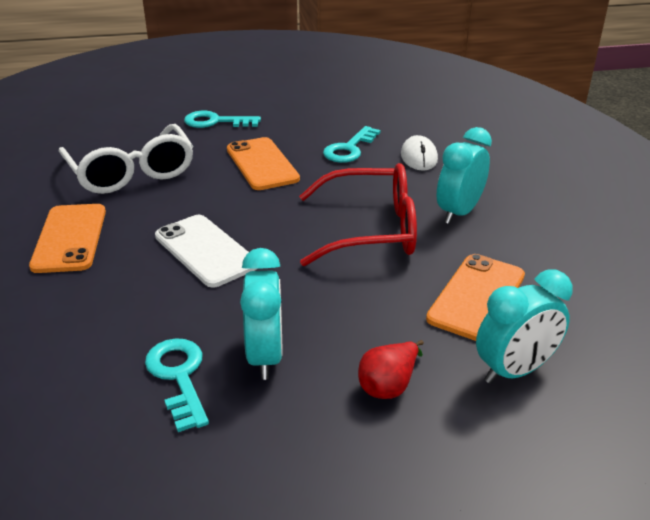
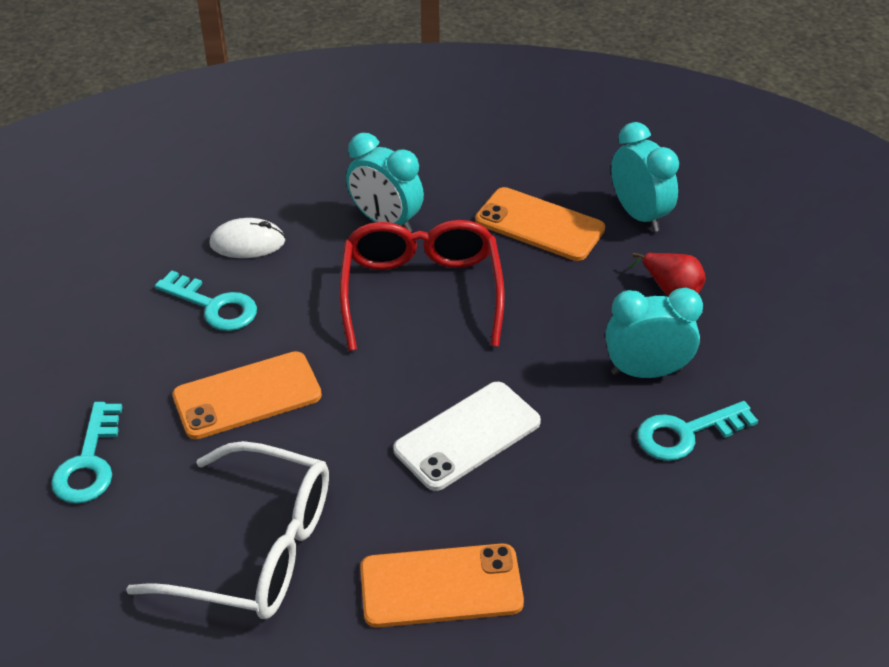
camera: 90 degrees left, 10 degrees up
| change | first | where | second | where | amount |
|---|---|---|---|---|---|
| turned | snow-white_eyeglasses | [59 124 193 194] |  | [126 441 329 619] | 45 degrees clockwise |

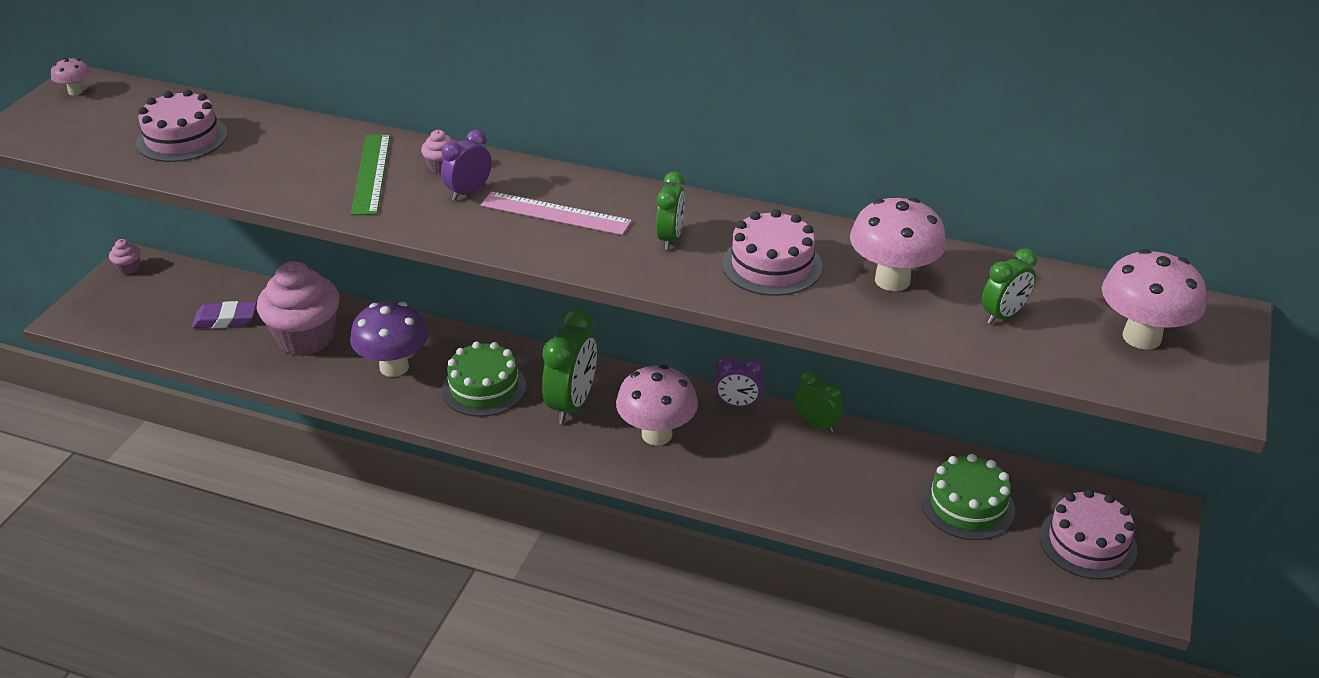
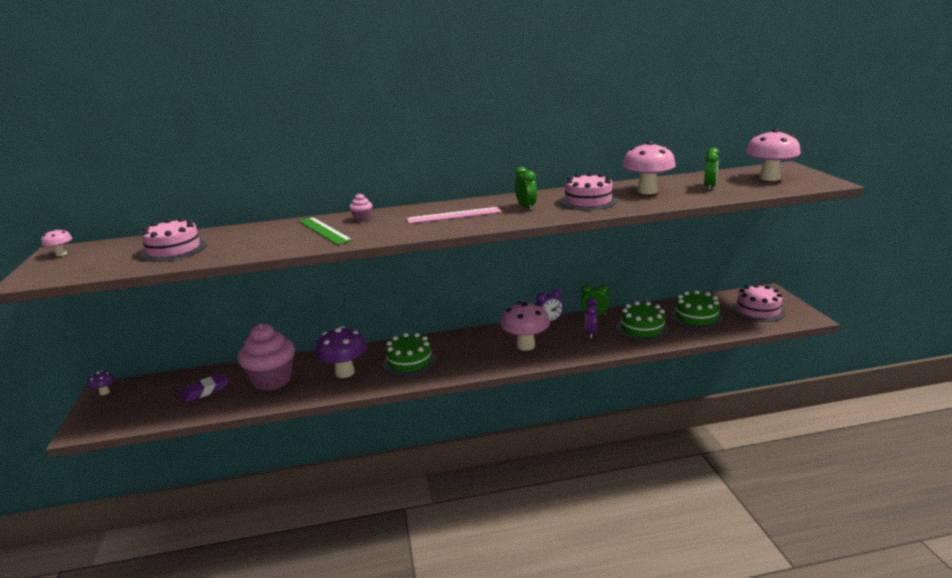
camera: 30 degrees left, 15 degrees down
| change | first | where | second | where | amount |
|---|---|---|---|---|---|
| replaced | rosy_fairy_cake | [109 239 141 275] | royal_purple_mushroom | [87 370 115 395] |  |
| moved | royal_purple_clock | [441 130 492 201] |  | [585 298 598 339] |  |
| removed | leaf-green_clock | [542 308 597 424] |  |  |  |
| added |  |  | leaf-green_gateau | [616 301 669 341] |  |

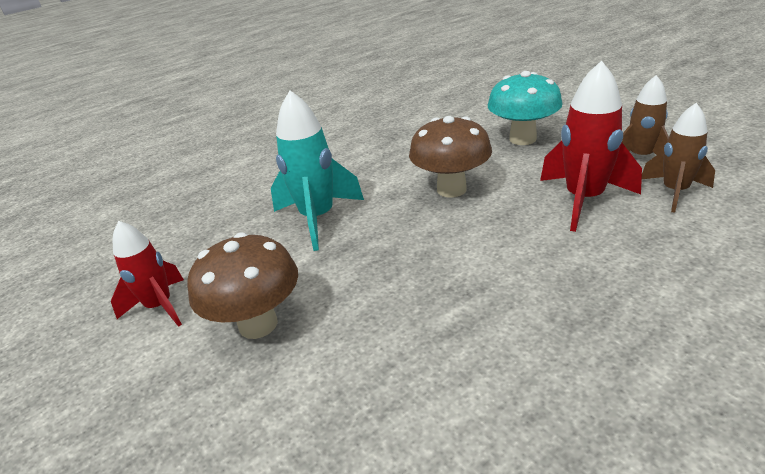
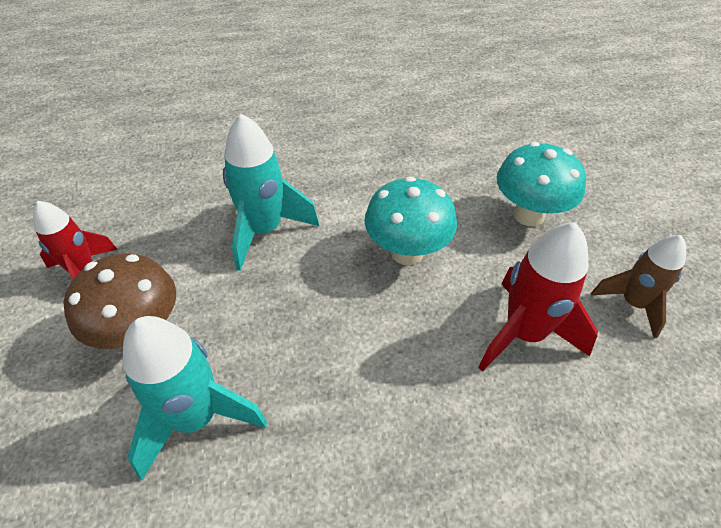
camera: 20 degrees right, 15 degrees up
| change | first | where | second | where | amount |
|---|---|---|---|---|---|
| recoloured | russet_mushroom | [409 116 492 198] | aqua_mushroom | [364 176 457 265] |  |
| removed | russet_rocket | [642 103 715 213] |  |  |  |
| added |  |  | aqua_rocket | [123 316 267 480] |  |

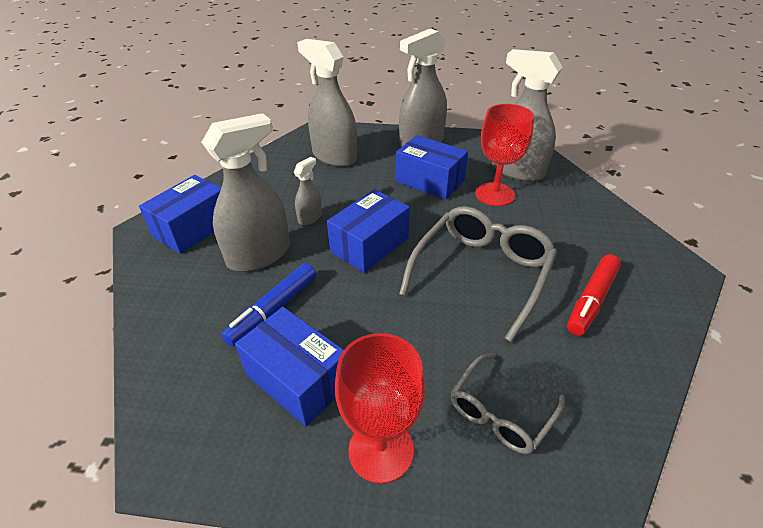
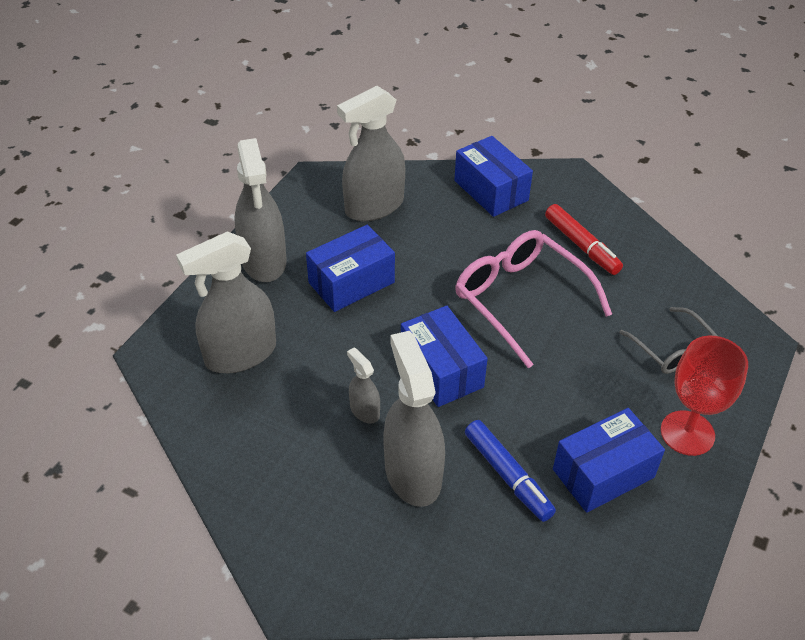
camera: 70 degrees left, 5 degrees up
| change | first | where | second | where | amount |
|---|---|---|---|---|---|
| moved | cobalt_box | [139 175 222 254] |  | [454 136 533 217] |  |
| recoloured | gray_eyeglasses | [399 206 557 343] | rosy_eyeglasses | [455 230 612 368] |  |
| removed | scarlet_wine_glass | [475 104 534 206] |  |  |  |

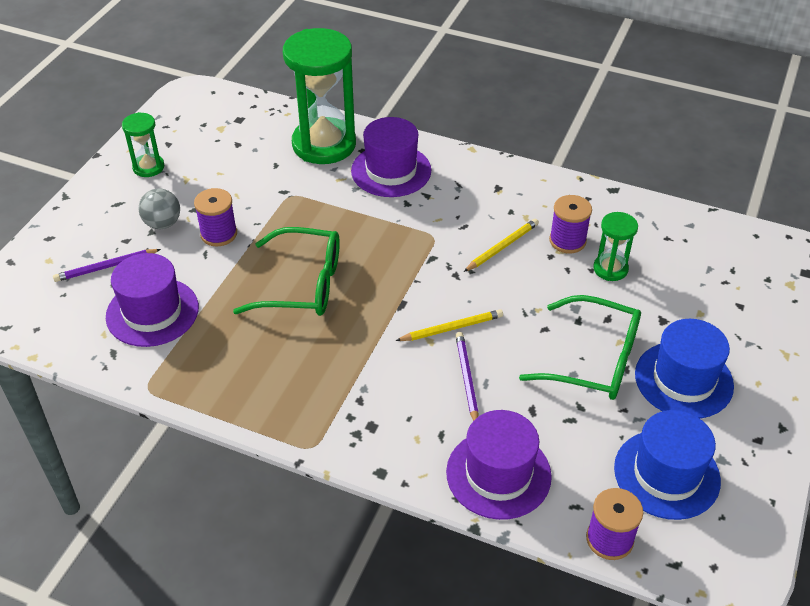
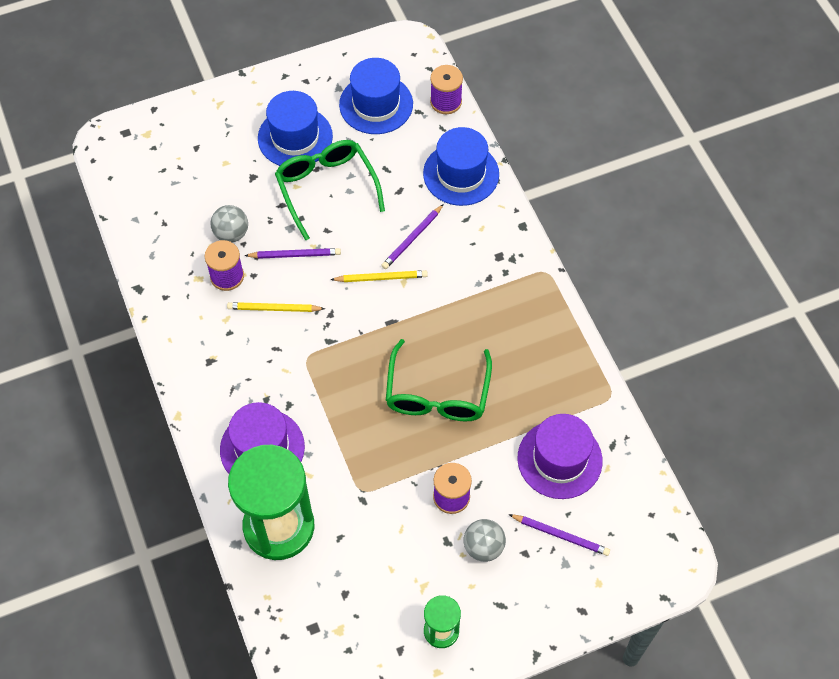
camera: 135 degrees left, 15 degrees up
| change | first | where | second | where | amount |
|---|---|---|---|---|---|
| turned | leaf-green_eyeglasses | [233 227 340 316] |  | [386 339 492 421] | 135 degrees counterclockwise |
| turned | bright_yellow_lead_pencil | [395 309 503 341] |  | [330 270 428 282] | 150 degrees clockwise |
| recoloured | royal_purple_top_hat | [446 410 552 520] | cobalt_top_hat | [423 127 499 206] |  |
| replaced | leaf-green_hourglass | [593 212 638 281] | gray_sphere | [211 205 248 243] |  |
| added |  |  | royal_purple_lead_pencil | [244 248 341 259] |  |

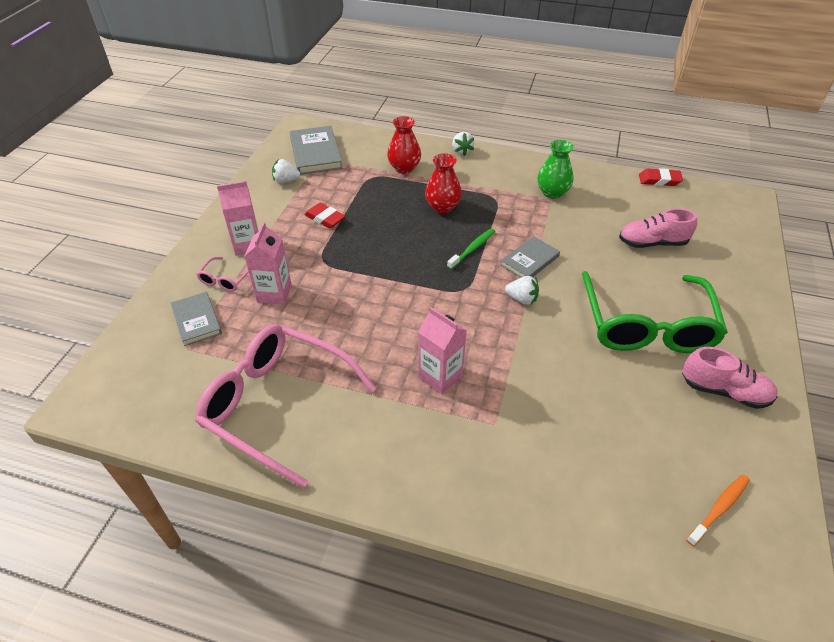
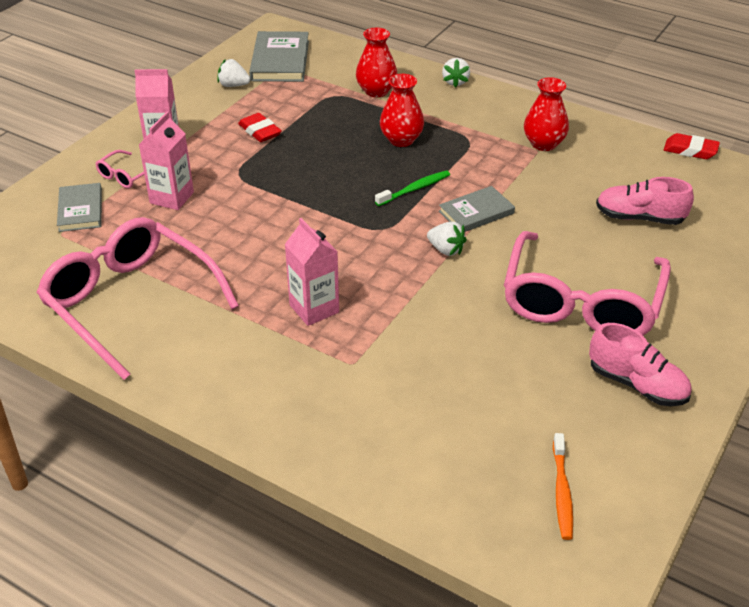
camera: 15 degrees right, 5 degrees down
| change | first | where | second | where | amount |
|---|---|---|---|---|---|
| recoloured | leaf-green_flower_vase | [537 140 573 199] | scarlet_flower_vase | [524 77 569 151] |  |
| recoloured | leaf-green_eyeglasses | [582 271 728 353] | rosy_eyeglasses | [504 231 671 336] |  |
| turned | orange-coloured_toothbrush | [686 475 750 546] |  | [553 433 573 540] | 120 degrees clockwise |

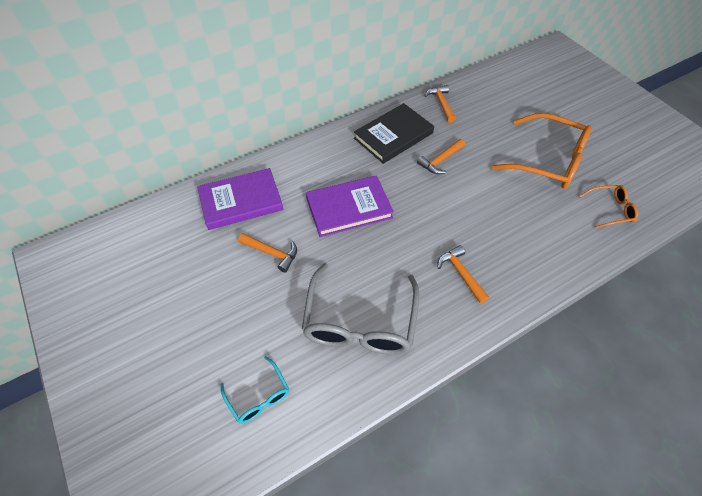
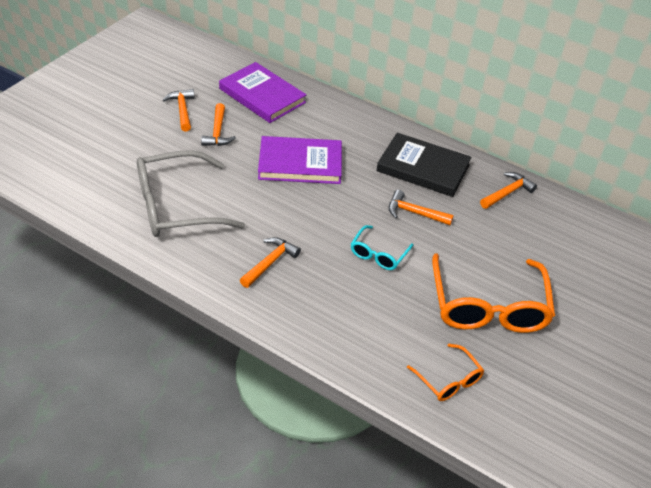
camera: 60 degrees right, 10 degrees down
| change | first | where | second | where | amount |
|---|---|---|---|---|---|
| moved | aqua_eyeglasses | [221 356 289 424] |  | [351 225 413 270] |  |
| turned | royal_purple_book | [306 175 394 237] |  | [258 136 342 184] | 45 degrees counterclockwise |
| added |  |  | orange-coloured_hammer | [163 89 195 132] |  |

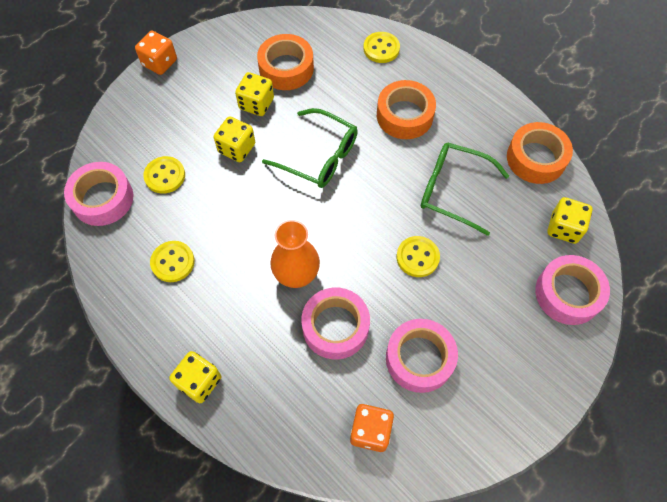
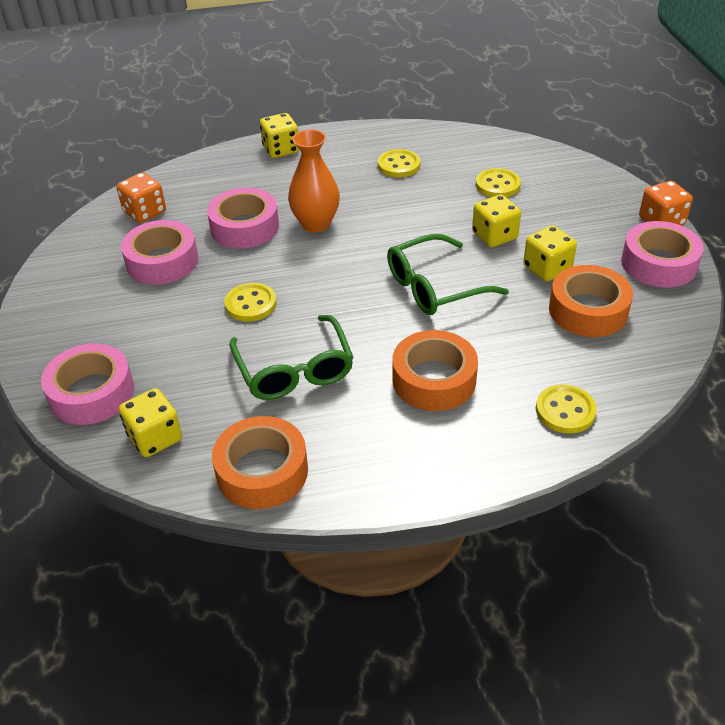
camera: 125 degrees right, 20 degrees down
| change | first | where | second | where | amount |
|---|---|---|---|---|---|
| moved | rosy_sticky_tape | [64 162 133 226] |  | [621 221 704 288] |  |
| turned | leaf-green_eyeglasses | [421 143 509 236] |  | [229 315 354 400] | 105 degrees clockwise |

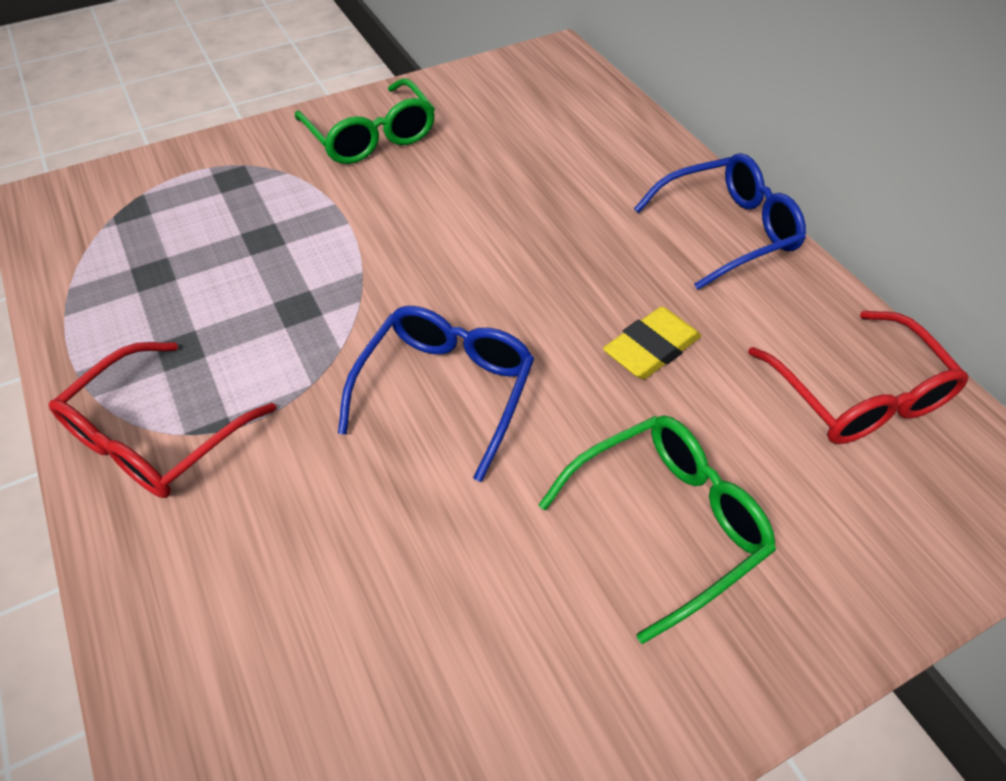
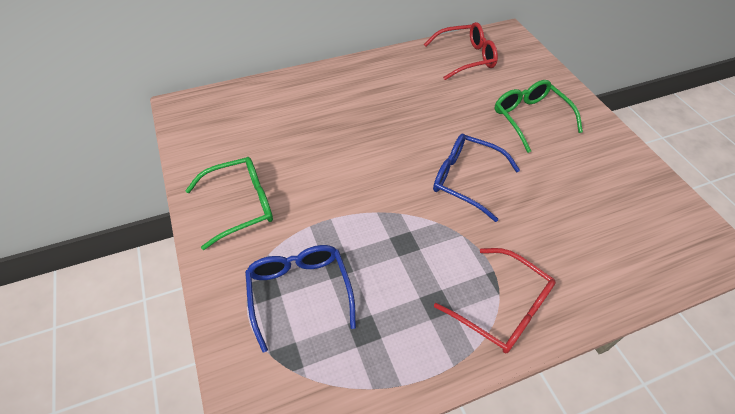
camera: 85 degrees left, 0 degrees up
| change | first | where | second | where | amount |
|---|---|---|---|---|---|
| removed | bright_yellow_eraser | [603 307 701 379] |  |  |  |
| moved | cobalt_eyeglasses | [634 153 806 290] |  | [245 245 356 353] |  |

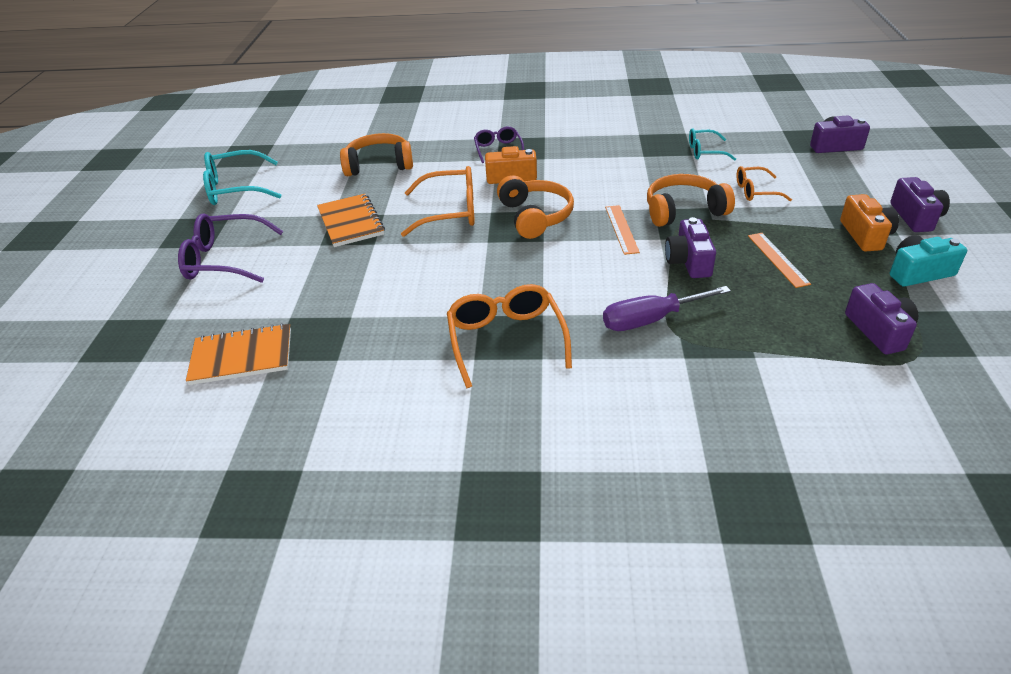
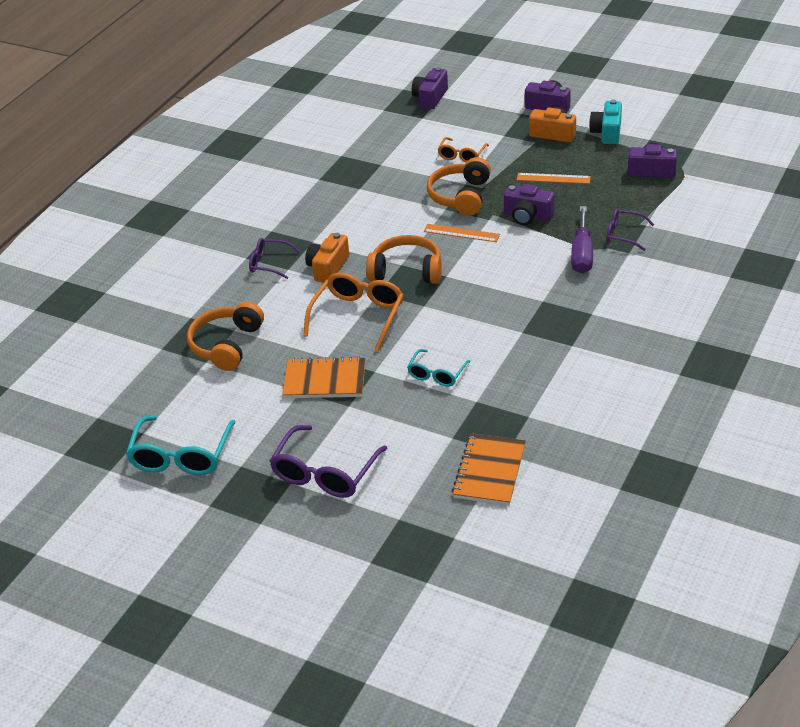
camera: 65 degrees left, 0 degrees up
| change | first | where | second | where | amount |
|---|---|---|---|---|---|
| removed | orange-coloured_eyeglasses | [447 284 572 388] |  |  |  |
| moved | aqua_eyeglasses | [689 128 736 161] |  | [407 349 471 387] |  |
| added |  |  | royal_purple_eyeglasses | [607 208 654 251] |  |

